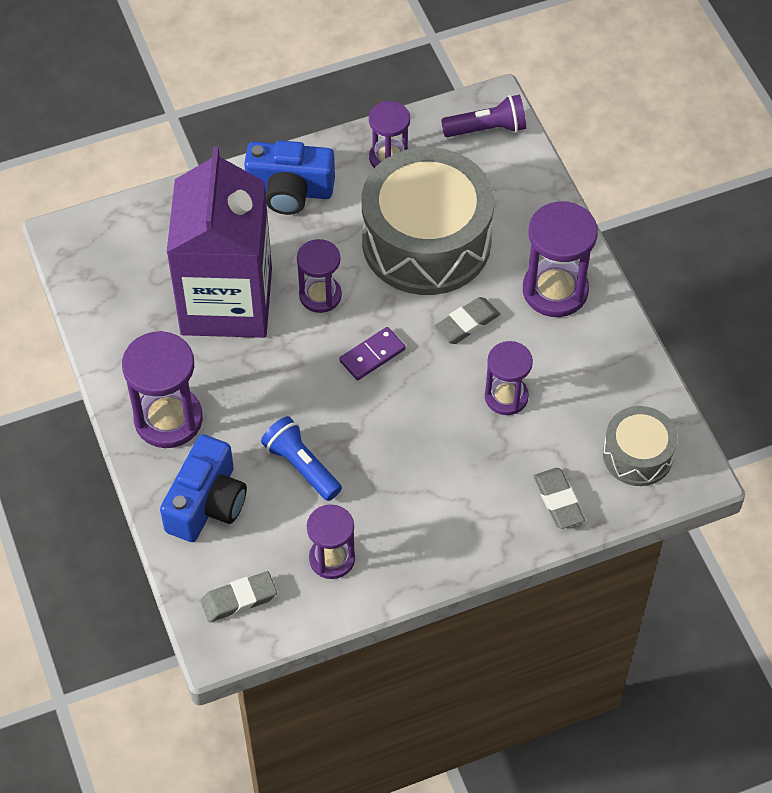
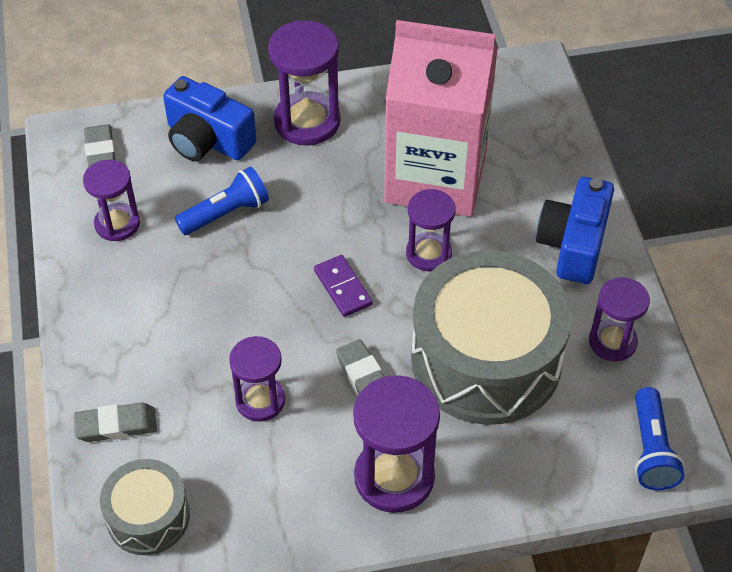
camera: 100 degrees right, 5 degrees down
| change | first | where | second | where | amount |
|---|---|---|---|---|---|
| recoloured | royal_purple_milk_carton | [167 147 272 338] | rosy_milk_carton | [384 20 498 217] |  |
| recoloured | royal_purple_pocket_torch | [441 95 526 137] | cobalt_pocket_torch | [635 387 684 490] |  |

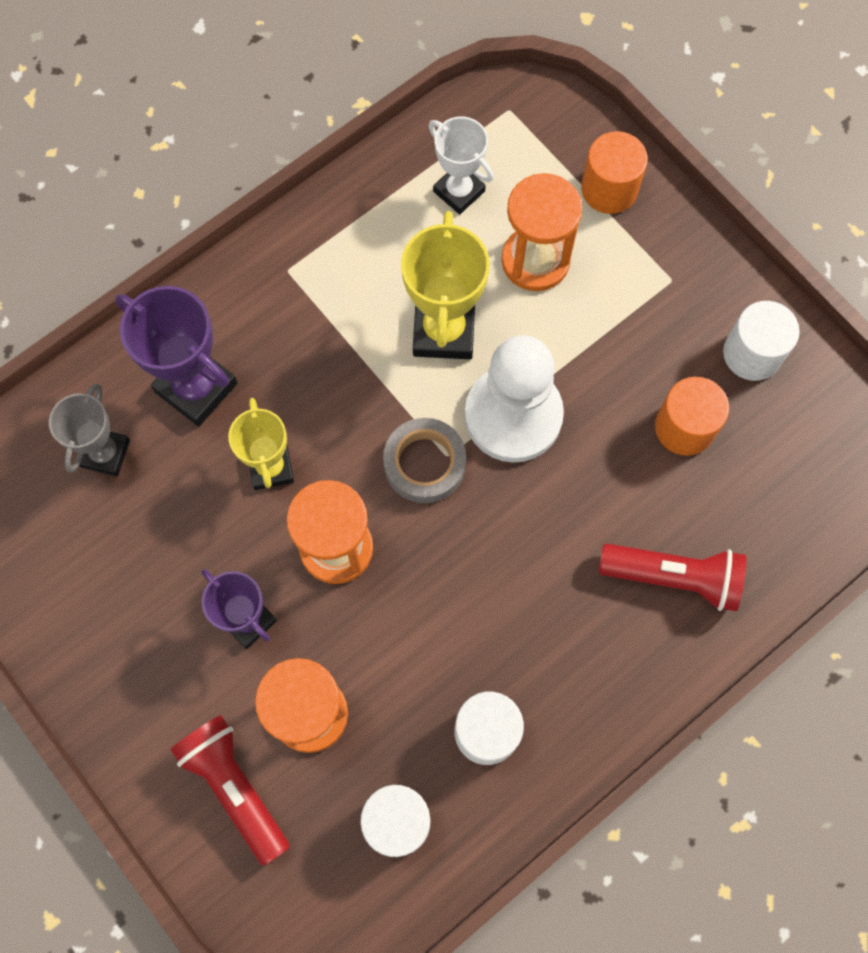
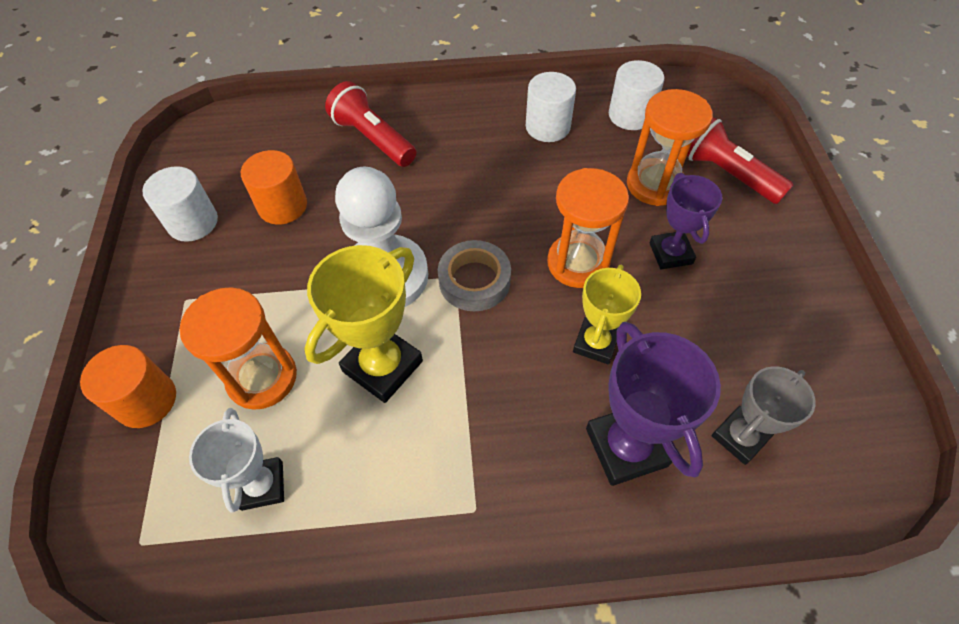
camera: 145 degrees left, 15 degrees down
| change | first | where | second | where | amount |
|---|---|---|---|---|---|
| turned | scarlet_pocket_torch | [170 715 289 866] |  | [687 117 793 204] | 135 degrees clockwise |

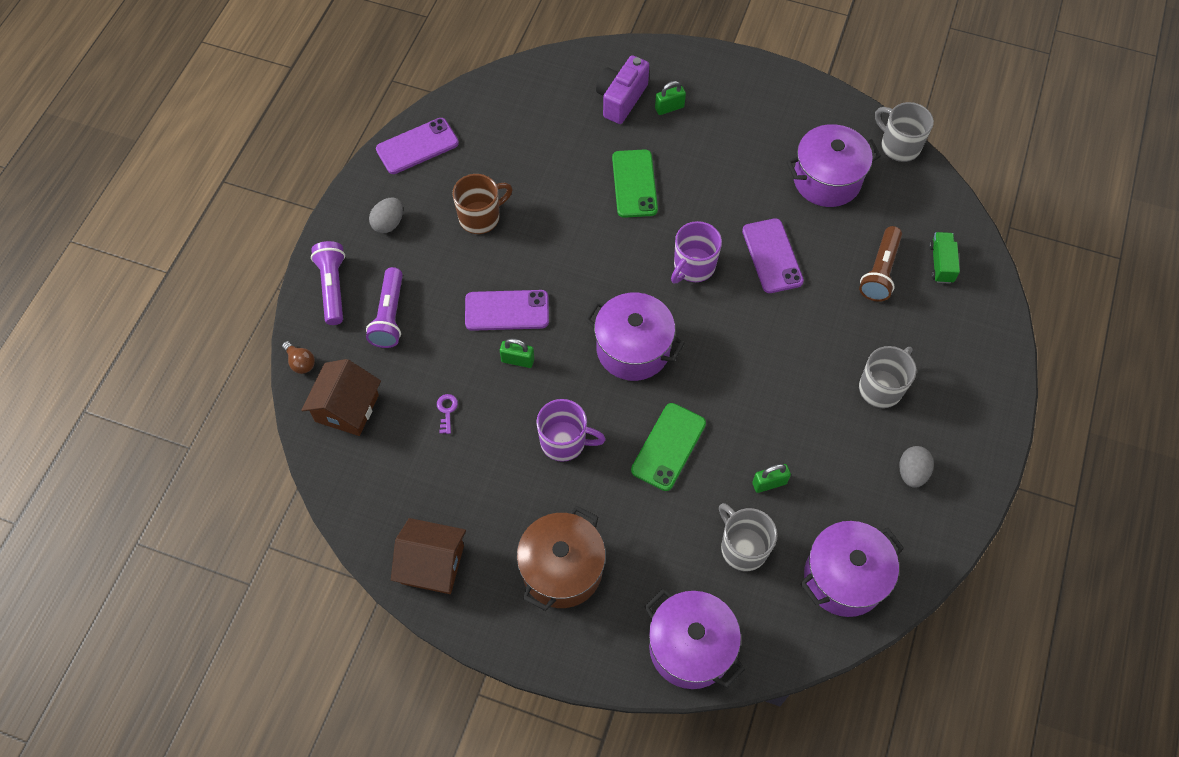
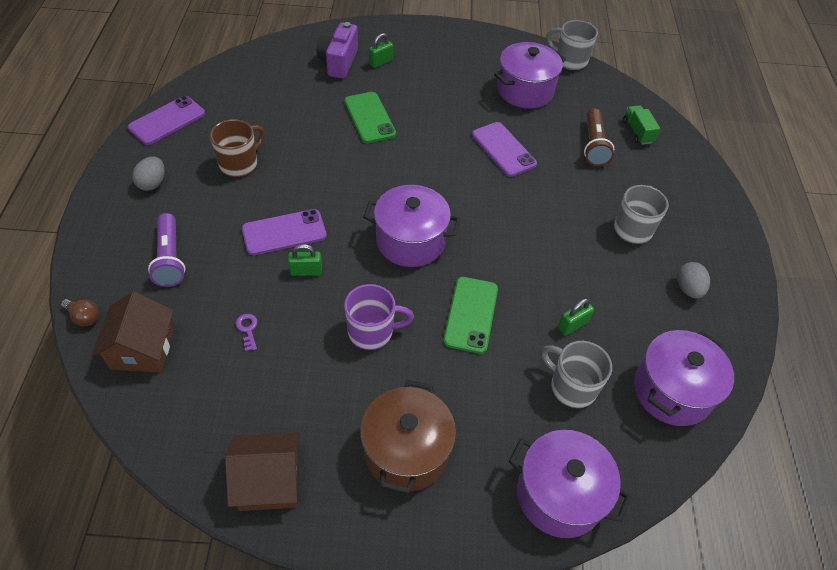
camera: 20 degrees left, 10 degrees down
| change | first | where | second | where | amount |
|---|---|---|---|---|---|
| removed | royal_purple_pocket_torch | [311 241 345 325] |  |  |  |
| removed | royal_purple_mug | [671 221 722 283] |  |  |  |

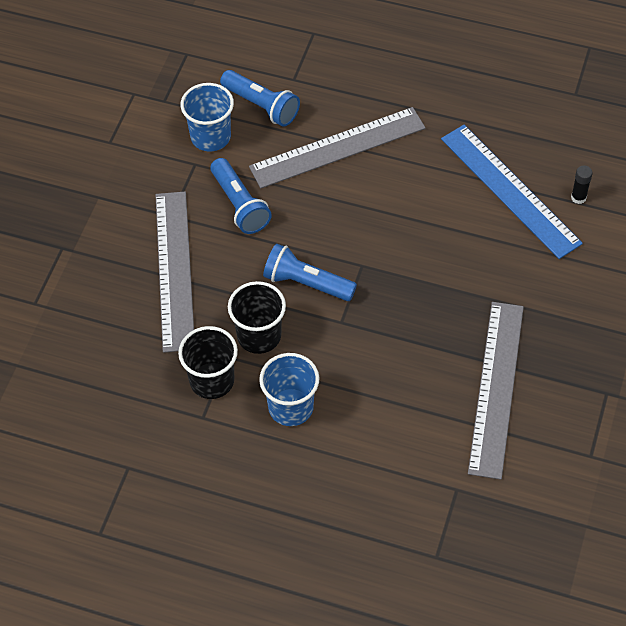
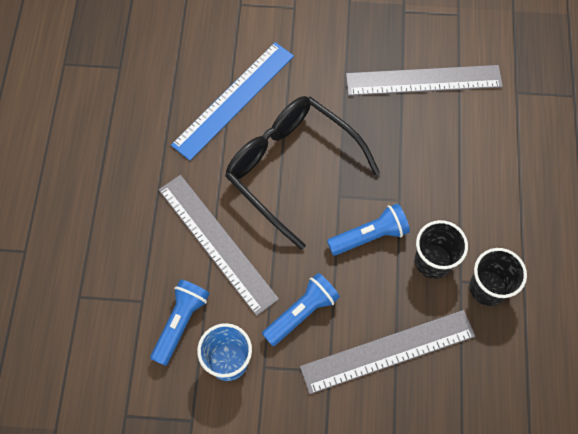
camera: 105 degrees left, 10 degrees up
| change | first | where | second | where | amount |
|---|---|---|---|---|---|
| removed | cobalt_tumbler | [259 353 319 426] |  |  |  |
| turned | cobalt_pocket_torch | [263 243 357 301] |  | [327 203 410 256] | 120 degrees counterclockwise |
| removed | ebony_glue | [571 166 593 204] |  |  |  |
| added |  |  | ebony_eyeglasses | [225 96 380 250] |  |

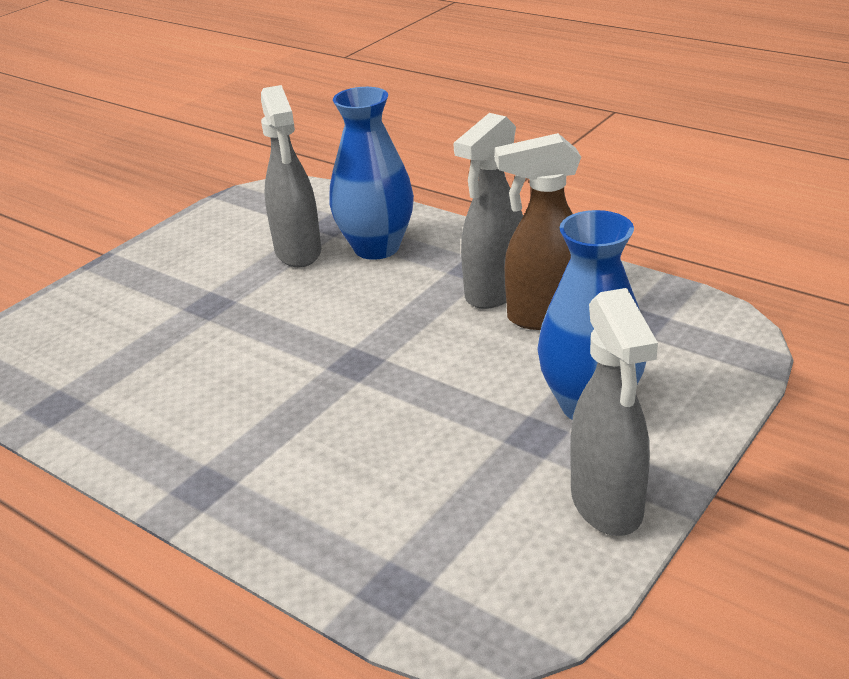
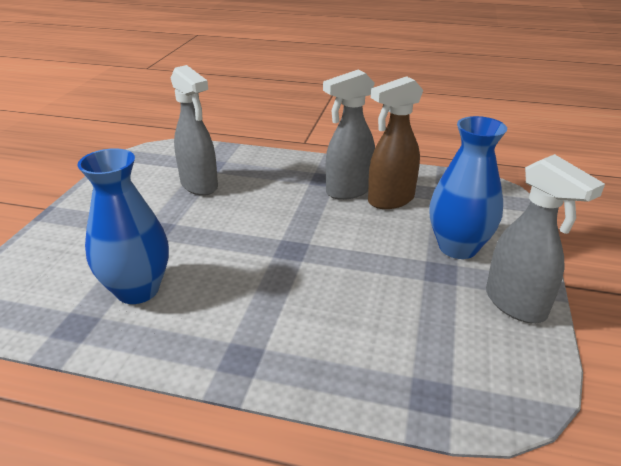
camera: 25 degrees left, 0 degrees up
| change | first | where | second | where | amount |
|---|---|---|---|---|---|
| moved | cobalt_flower_vase | [329 87 414 260] |  | [77 148 169 304] |  |
| turned | gray_spray_cleaner | [453 113 523 309] |  | [323 70 375 200] | 45 degrees clockwise |

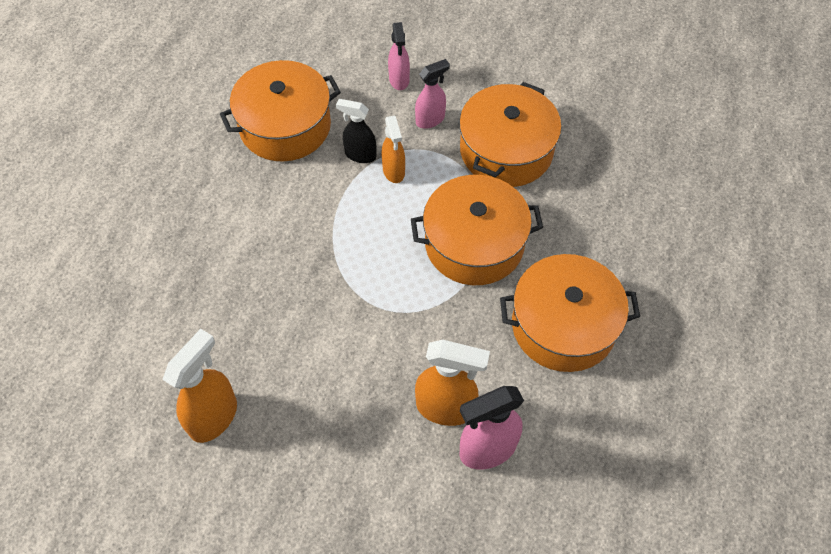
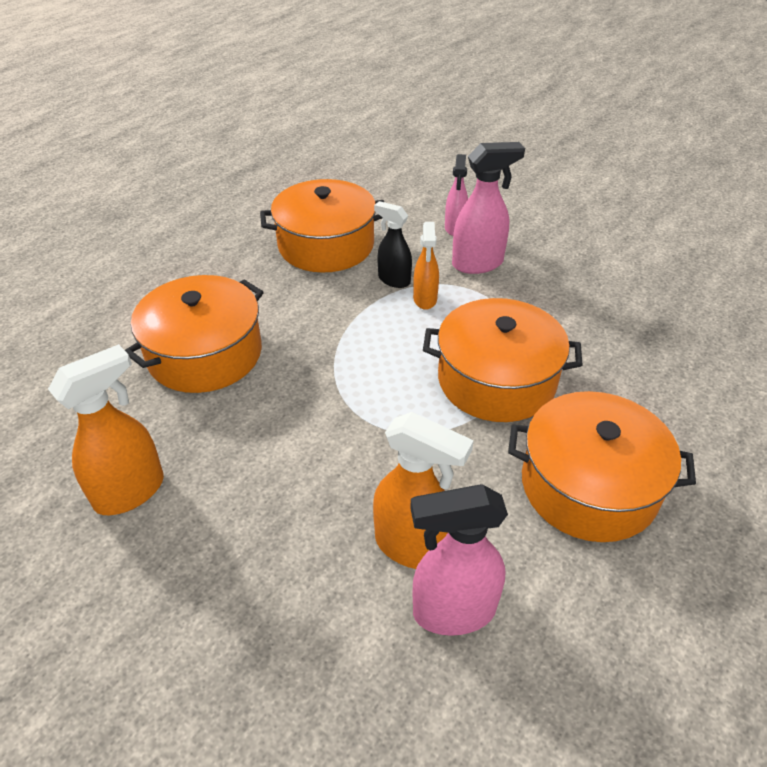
camera: 15 degrees right, 15 degrees down
| change | first | where | second | where | amount |
|---|---|---|---|---|---|
| resized | rosy_spray_cleaner | [415 59 450 129] |  | [452 142 525 274] | x1.54 |
| moved | orange-coloured_pot | [459 82 562 187] |  | [125 275 264 393] |  |

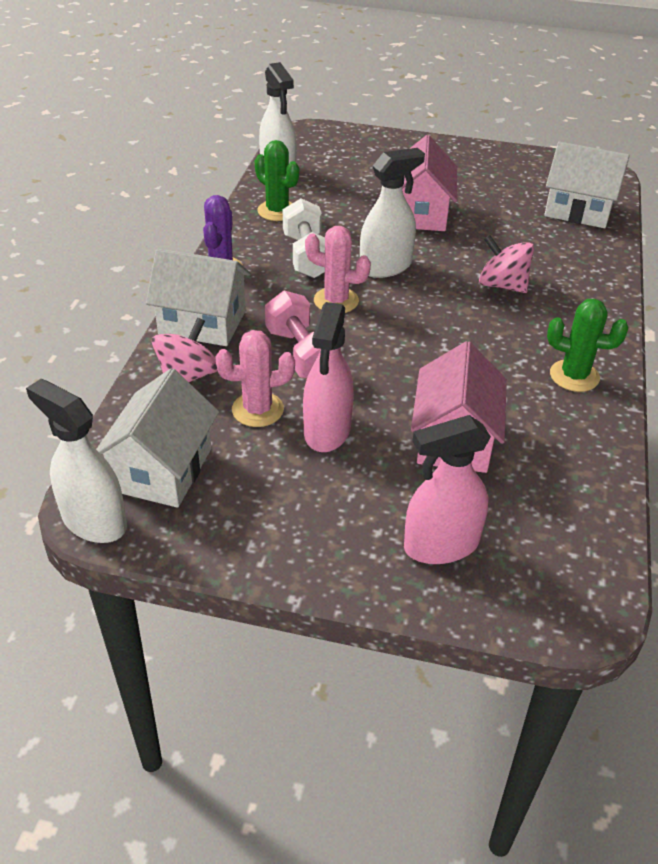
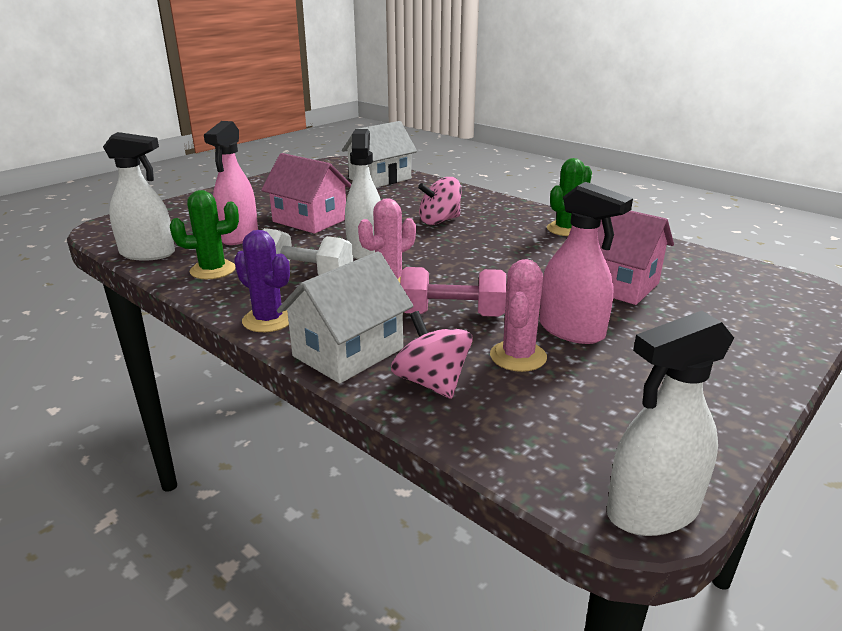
camera: 60 degrees left, 15 degrees down
| change | first | where | second | where | amount |
|---|---|---|---|---|---|
| removed | snow-white_toy_house | [96 368 219 508] |  |  |  |
| moved | rosy_spray_cleaner | [404 415 491 564] |  | [204 121 258 245] |  |

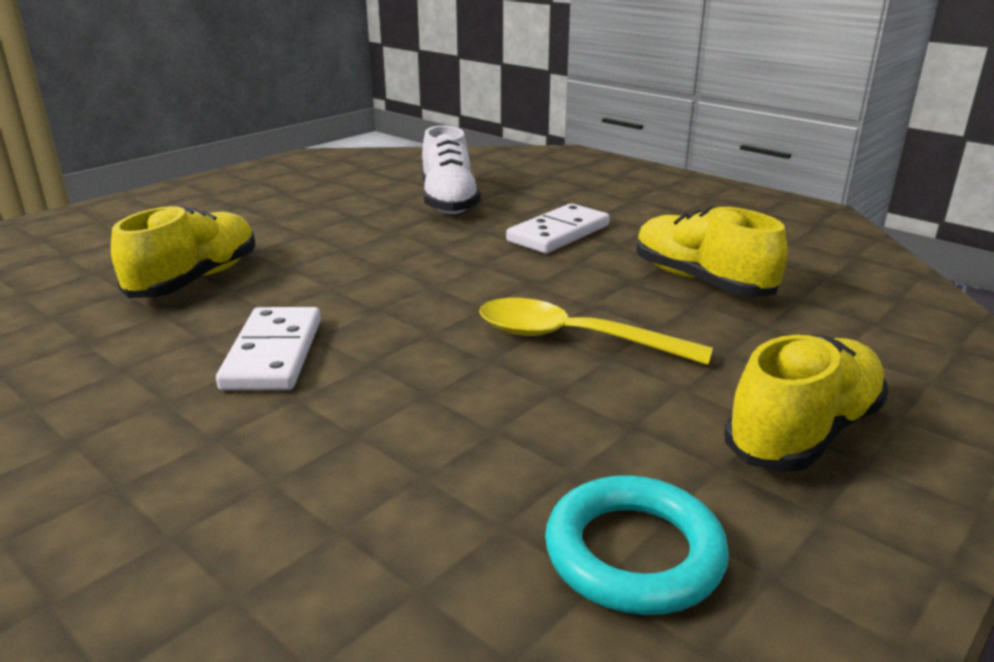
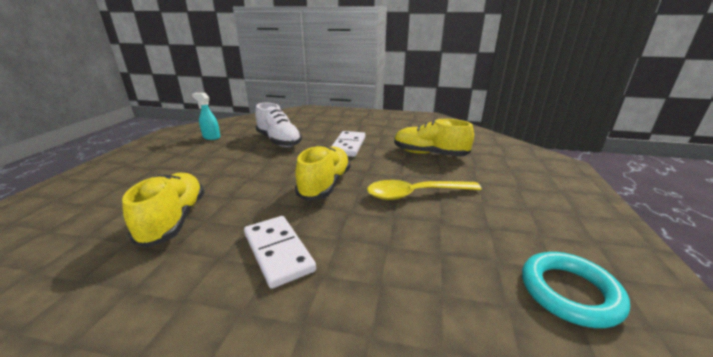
camera: 30 degrees left, 0 degrees up
| change | first | where | second | where | amount |
|---|---|---|---|---|---|
| moved | bright_yellow_shoe | [724 334 889 472] |  | [295 145 351 201] |  |
| added |  |  | aqua_spray_cleaner | [192 93 220 140] |  |

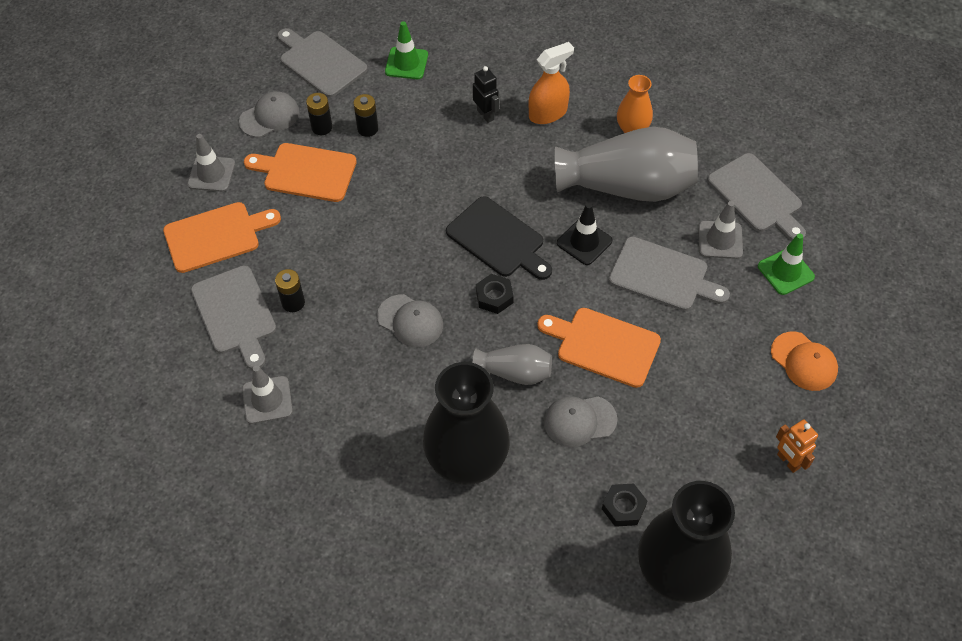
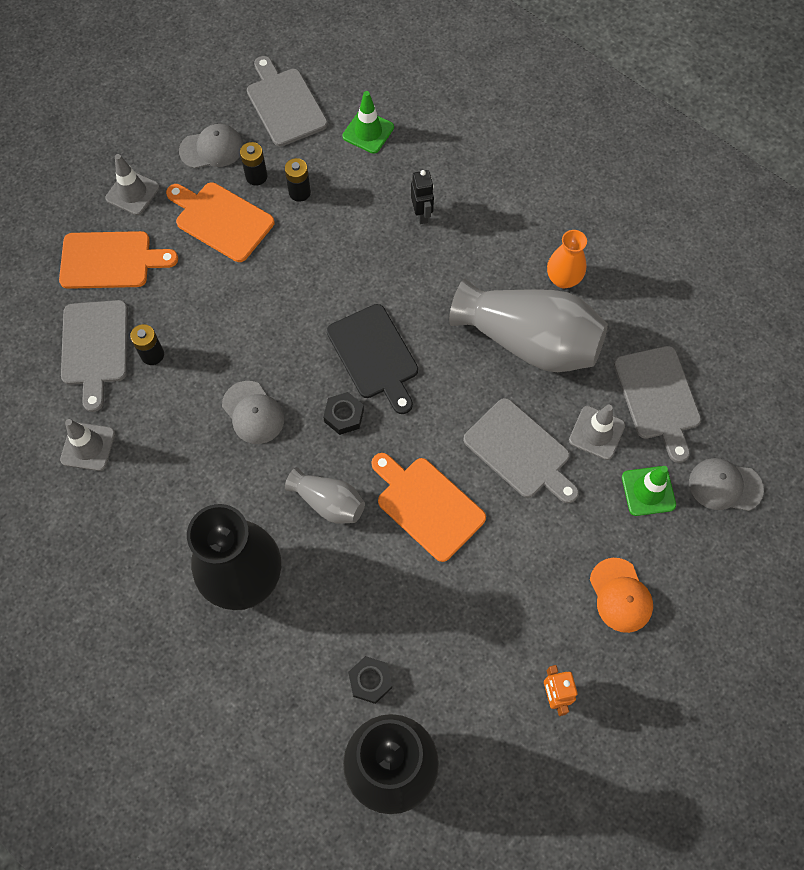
camera: 20 degrees right, 10 degrees up
| change | first | where | second | where | amount |
|---|---|---|---|---|---|
| removed | orange-coloured_spray_cleaner | [529 42 574 124] |  |  |  |
| moved | gray_baseball_cap | [544 396 617 447] |  | [689 458 764 511] |  |
| removed | ebony_safety_cone | [557 203 612 265] |  |  |  |

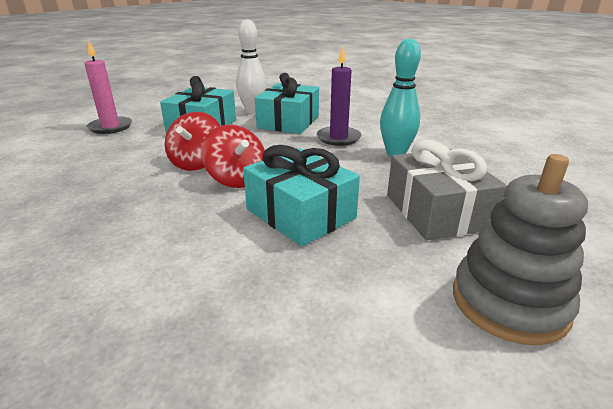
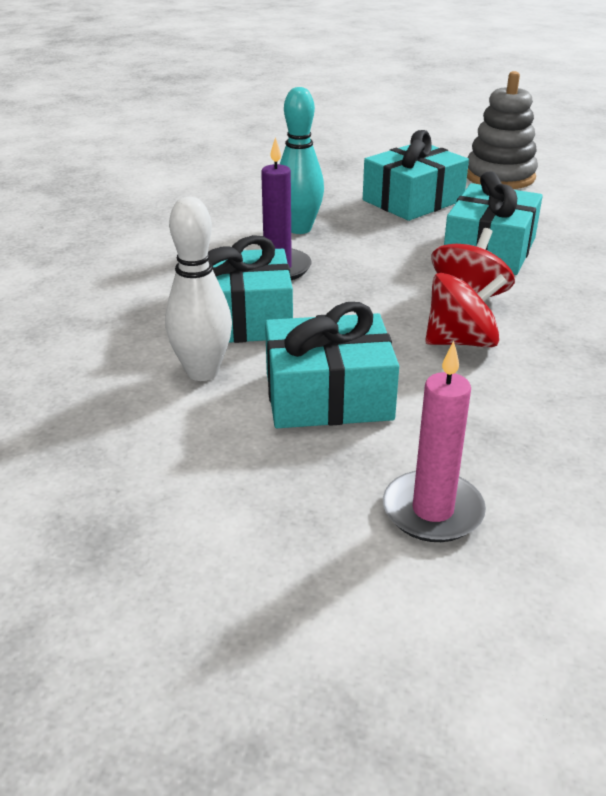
camera: 115 degrees left, 5 degrees up
| change | first | where | second | where | amount |
|---|---|---|---|---|---|
| recoloured | gray_wrapped_gift | [387 140 507 240] | aqua_wrapped_gift | [363 130 469 221] |  |

